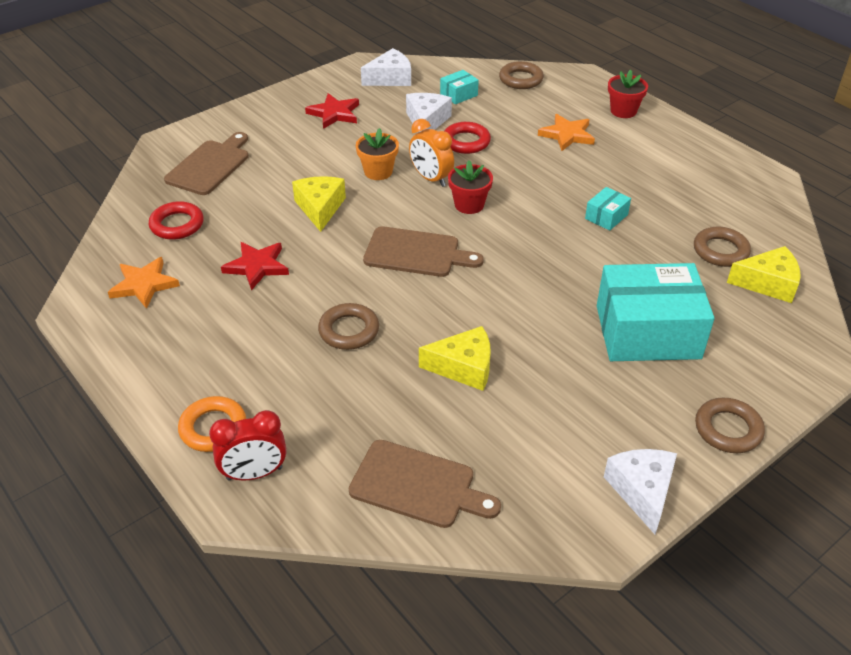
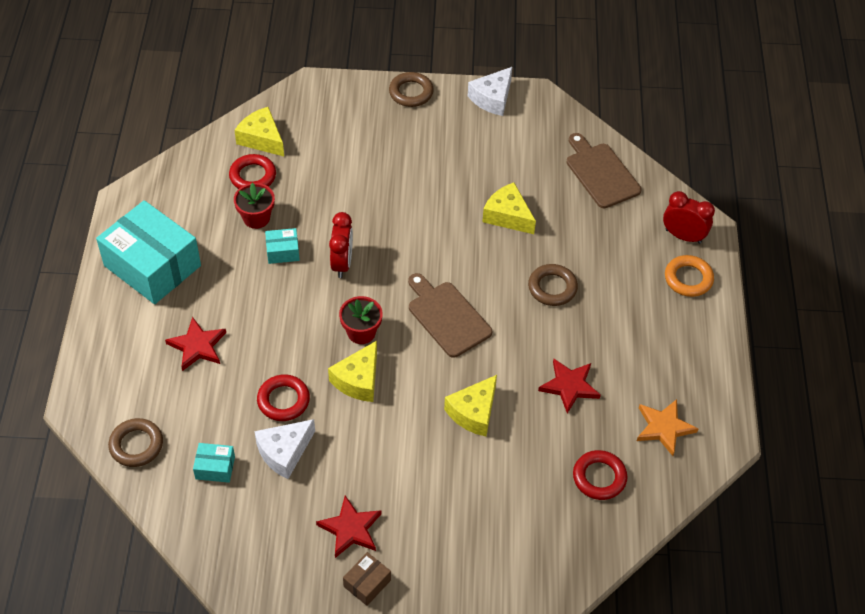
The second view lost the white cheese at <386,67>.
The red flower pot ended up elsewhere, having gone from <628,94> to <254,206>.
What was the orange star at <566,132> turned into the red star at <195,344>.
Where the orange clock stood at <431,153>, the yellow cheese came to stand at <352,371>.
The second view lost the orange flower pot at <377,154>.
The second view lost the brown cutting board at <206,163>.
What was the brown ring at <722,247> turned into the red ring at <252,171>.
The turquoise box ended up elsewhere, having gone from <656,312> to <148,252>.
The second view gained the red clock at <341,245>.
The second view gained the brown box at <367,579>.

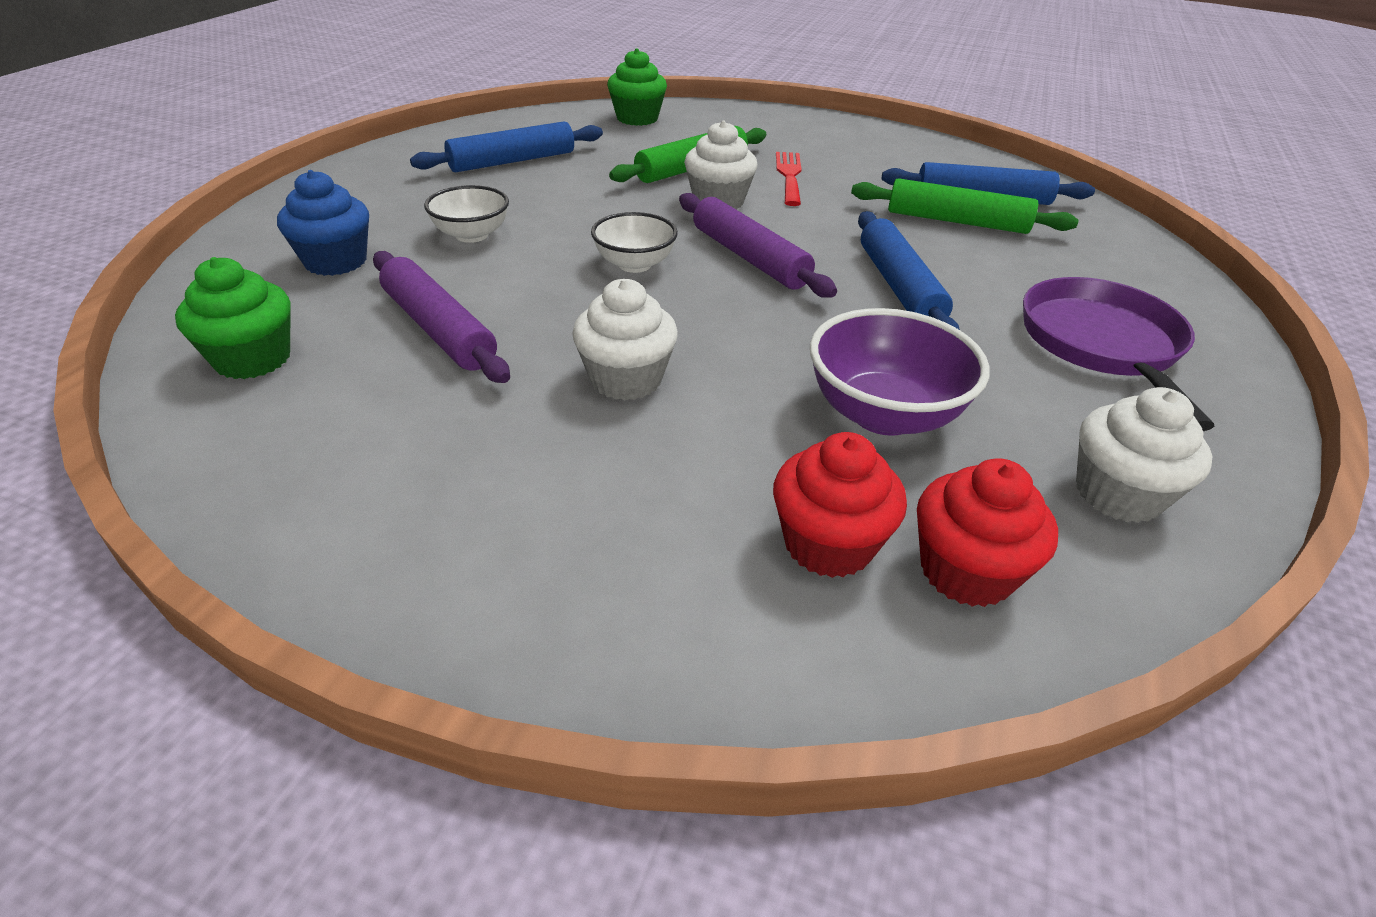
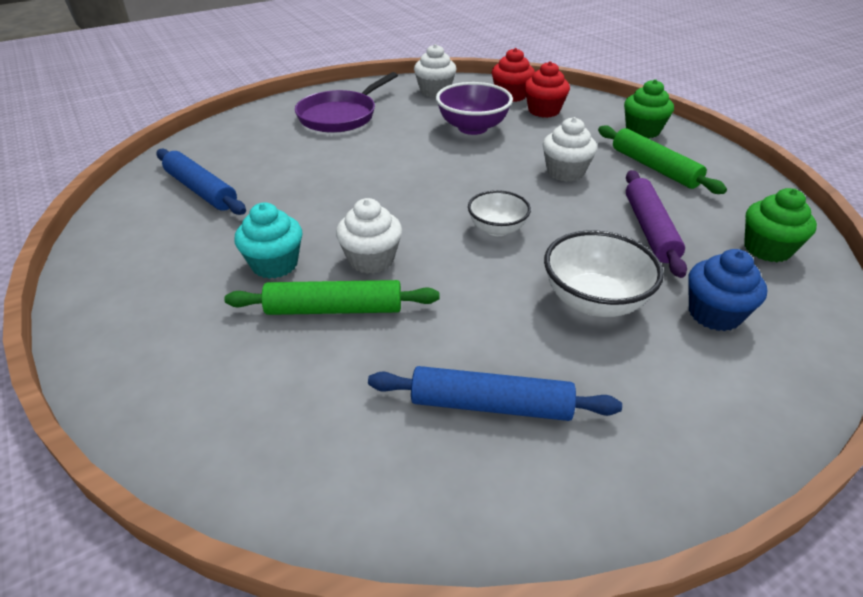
The green cupcake ended up elsewhere, having gone from <637,87> to <649,108>.
Where the red fork stood at <789,179>, the turquoise cupcake came to stand at <268,241>.
The green rolling pin ended up elsewhere, having gone from <965,206> to <662,160>.
The size of the white bowl at <466,214> changed by a factor of 1.56.
The second view lost the purple rolling pin at <758,245>.
The second view lost the blue rolling pin at <909,270>.

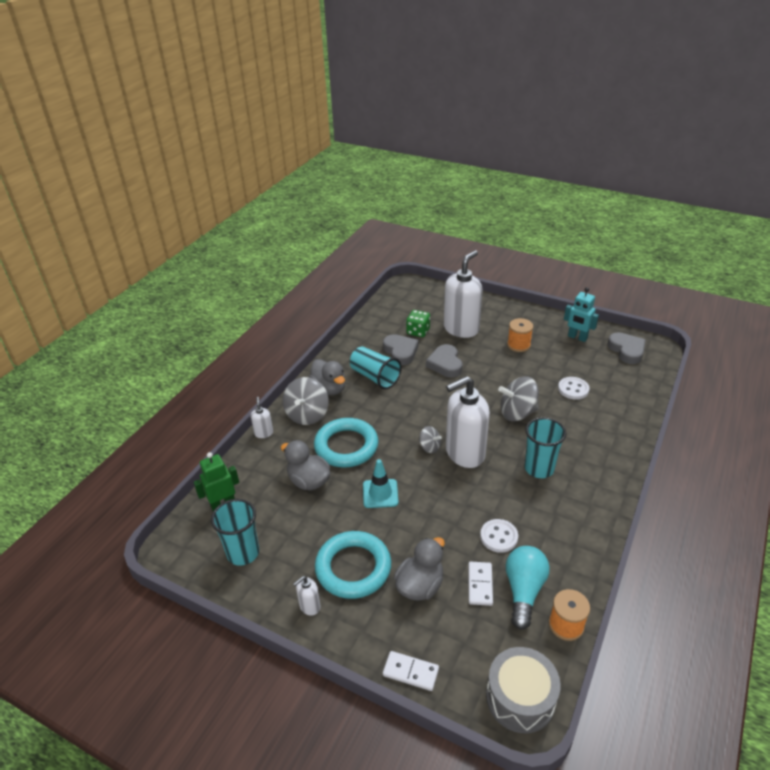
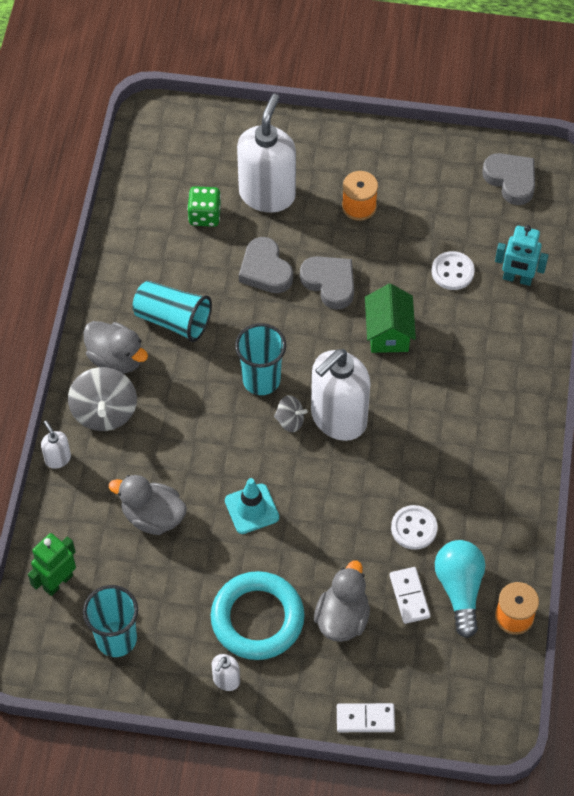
The turquoise robot ended up elsewhere, having gone from <581,314> to <522,255>.
The grey heart ended up elsewhere, having gone from <400,349> to <327,283>.
Where the grey spinning top stood at <518,398>, the green house came to stand at <390,318>.
The turquoise cup ended up elsewhere, having gone from <545,447> to <260,359>.
The second view lost the turquoise ring at <346,443>.
The second view lost the grey drum at <523,690>.

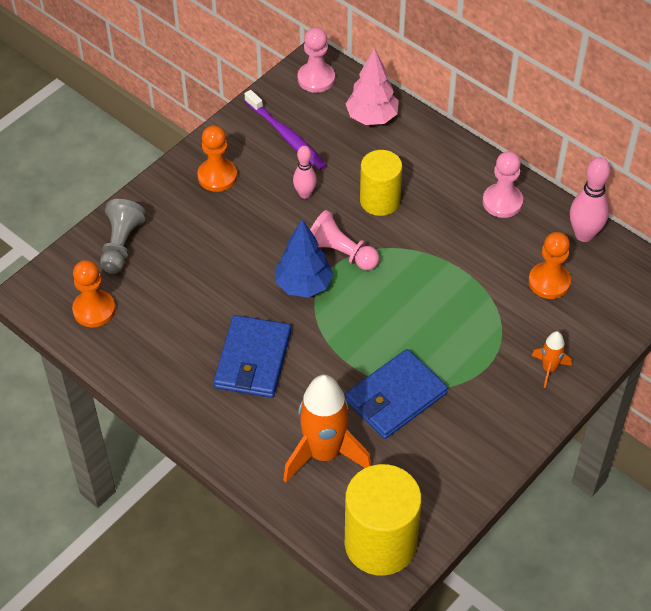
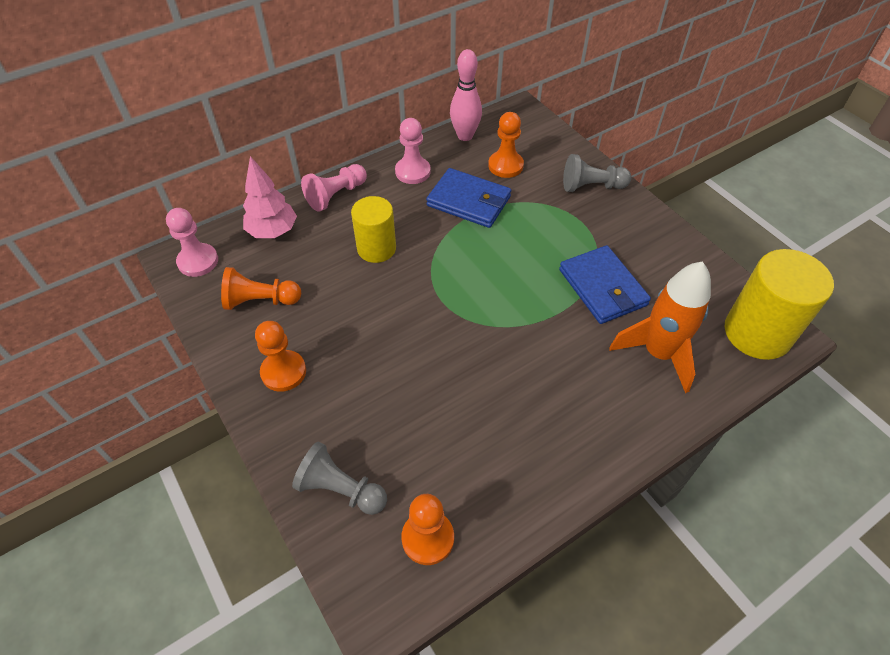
Where the purple toothbrush stood at <285,130>, the orange pawn came to stand at <261,288>.
The second view lost the pink bowling pin at <305,172>.
The pink pawn ended up elsewhere, having gone from <344,240> to <334,188>.
The second view lost the blue tree at <304,258>.
The blue wallet ended up elsewhere, having gone from <252,356> to <468,198>.
Where the orange rocket stood at <552,359>, the grey pawn came to stand at <597,173>.

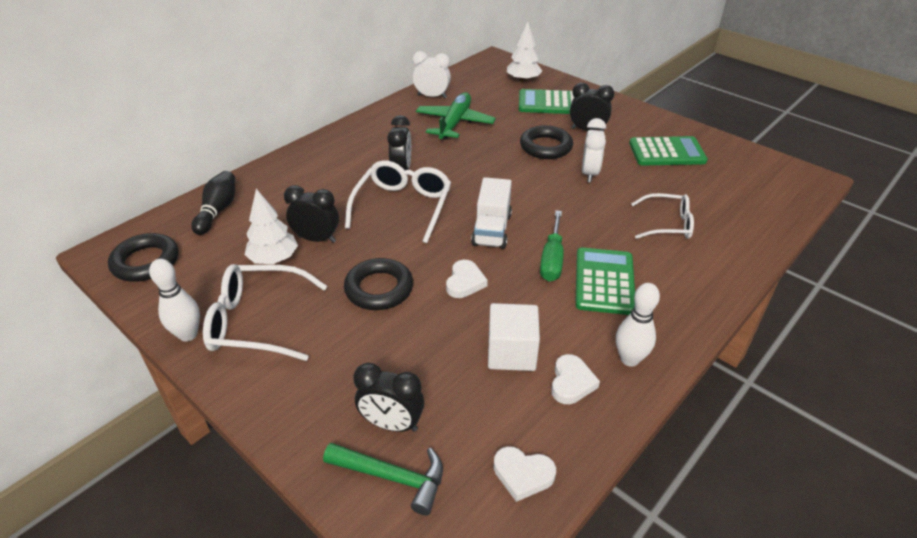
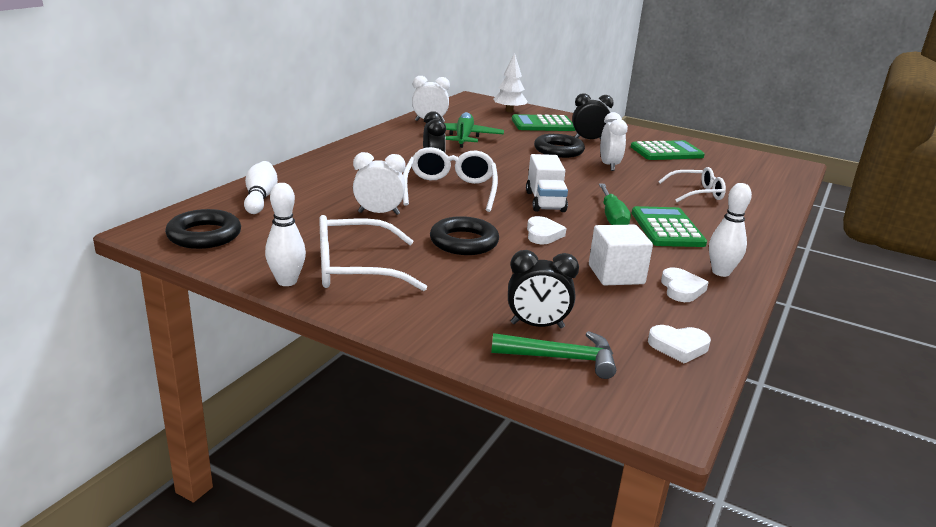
What was the black bowling pin at <213,203> turned into the white bowling pin at <261,187>.
What was the black clock at <311,214> turned into the white clock at <379,183>.
The second view lost the white tree at <271,226>.

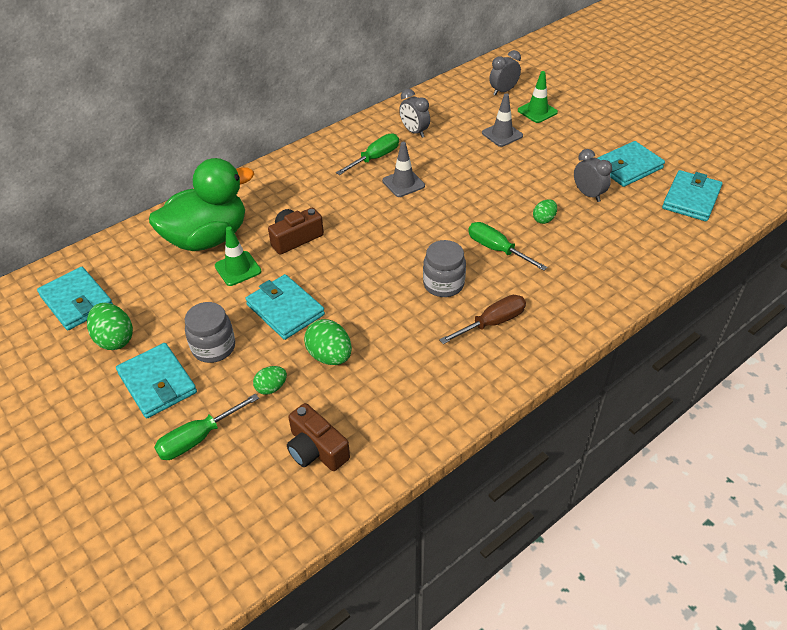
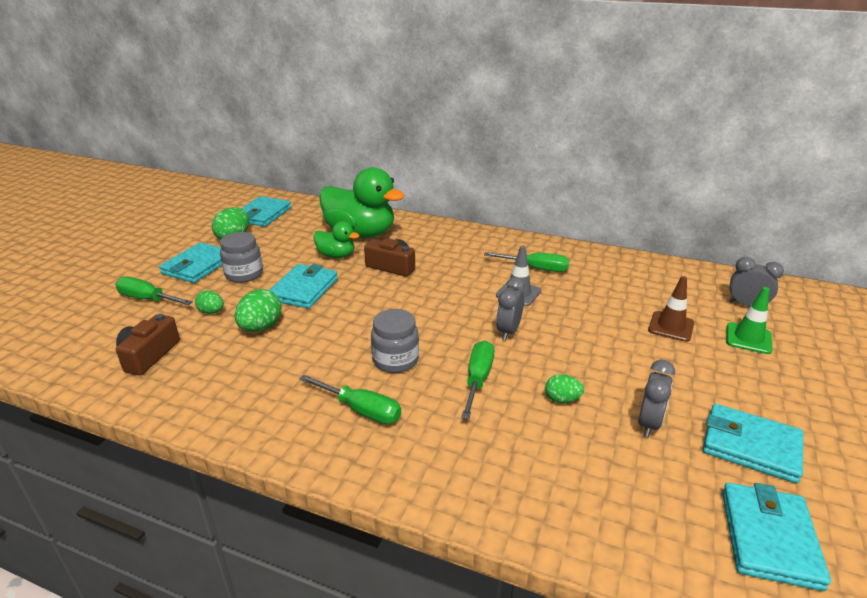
The grey clock ended up elsewhere, having gone from <414,113> to <510,309>.
What was the grey traffic cone at <502,120> turned into the brown traffic cone at <671,309>.
The turquoise wallet at <692,195> ended up facing another way, 75 degrees counterclockwise from before.
Where the green traffic cone stood at <238,256>, the green duck came to stand at <336,239>.
What was the brown screwdriver at <482,319> turned into the green screwdriver at <350,399>.

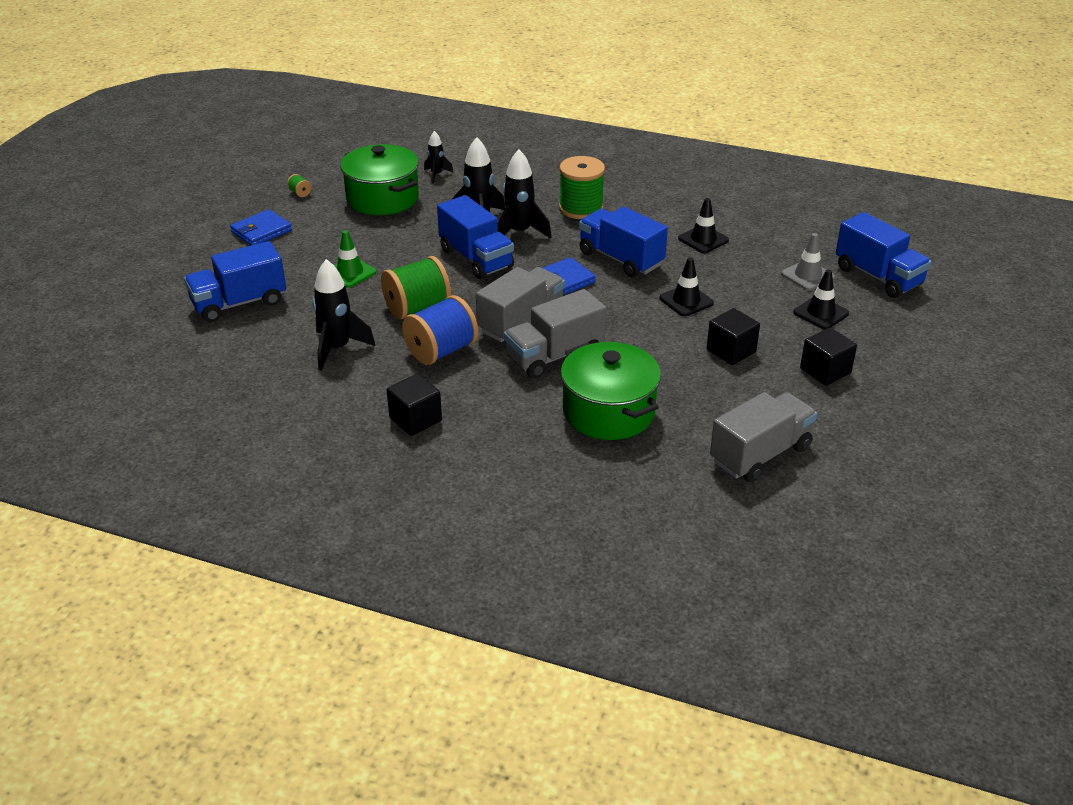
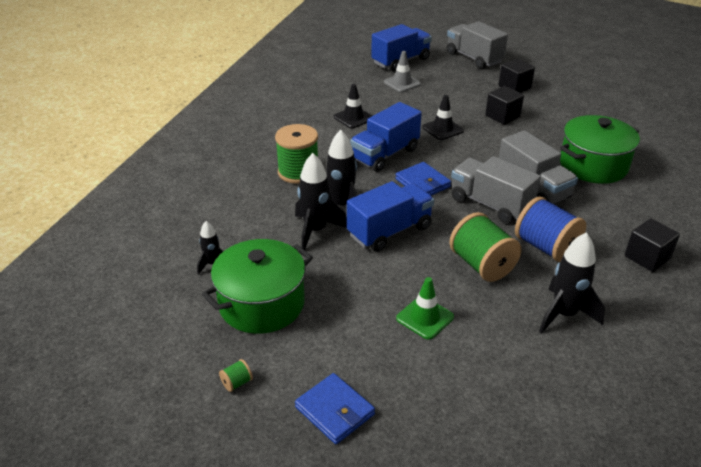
The second view lost the blue truck at <235,281>.
The second view lost the black traffic cone at <821,299>.
The grey truck ended up elsewhere, having gone from <763,437> to <477,45>.

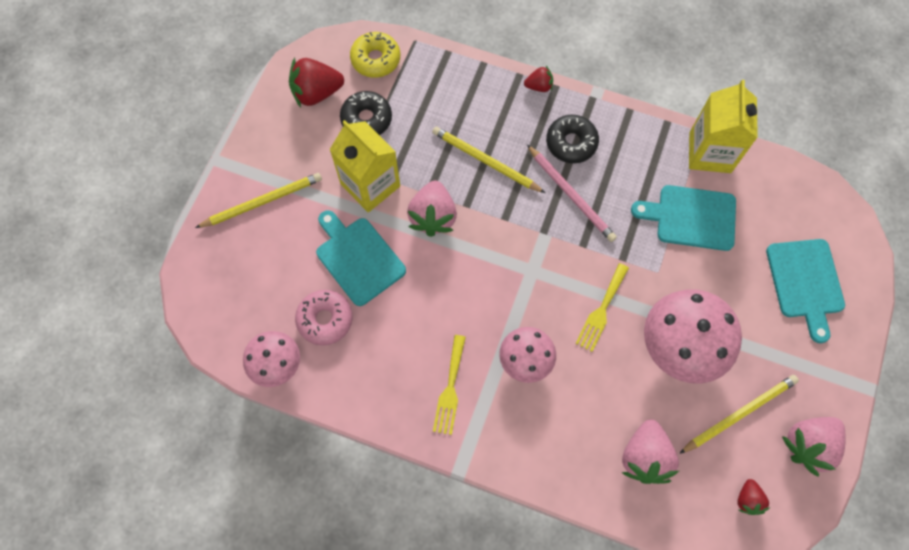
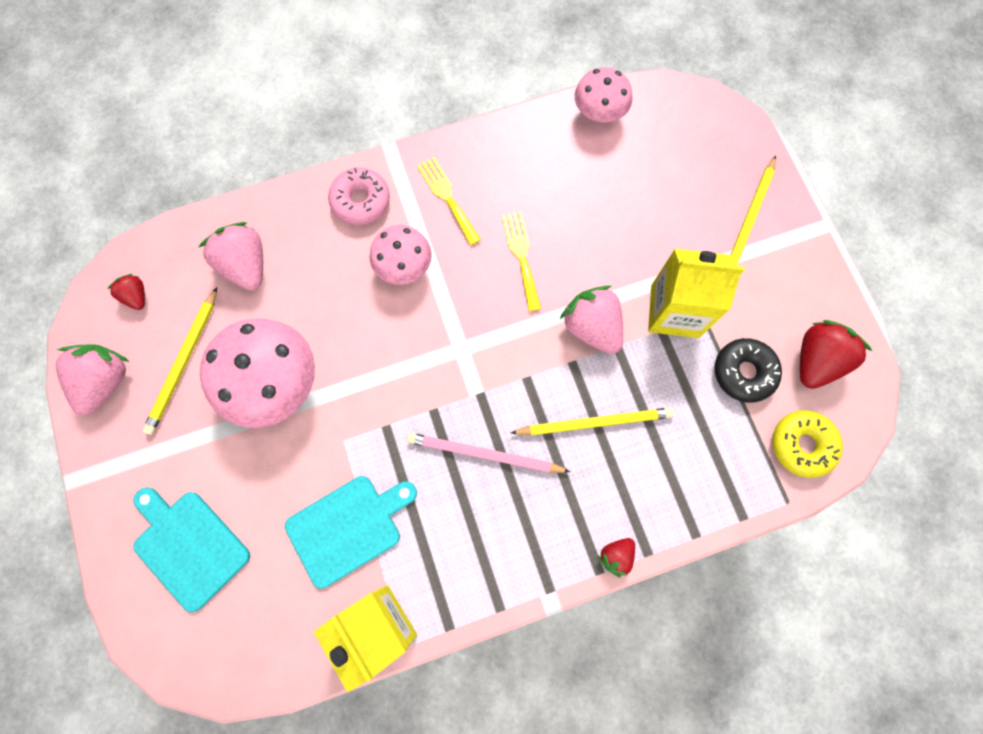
The second view lost the black donut at <572,139>.
The second view lost the turquoise cutting board at <361,258>.
The yellow fork ended up elsewhere, having gone from <602,307> to <521,261>.
The pink donut ended up elsewhere, having gone from <324,318> to <359,196>.

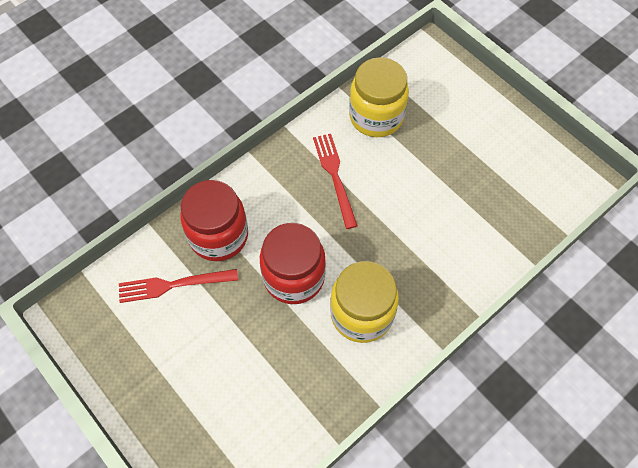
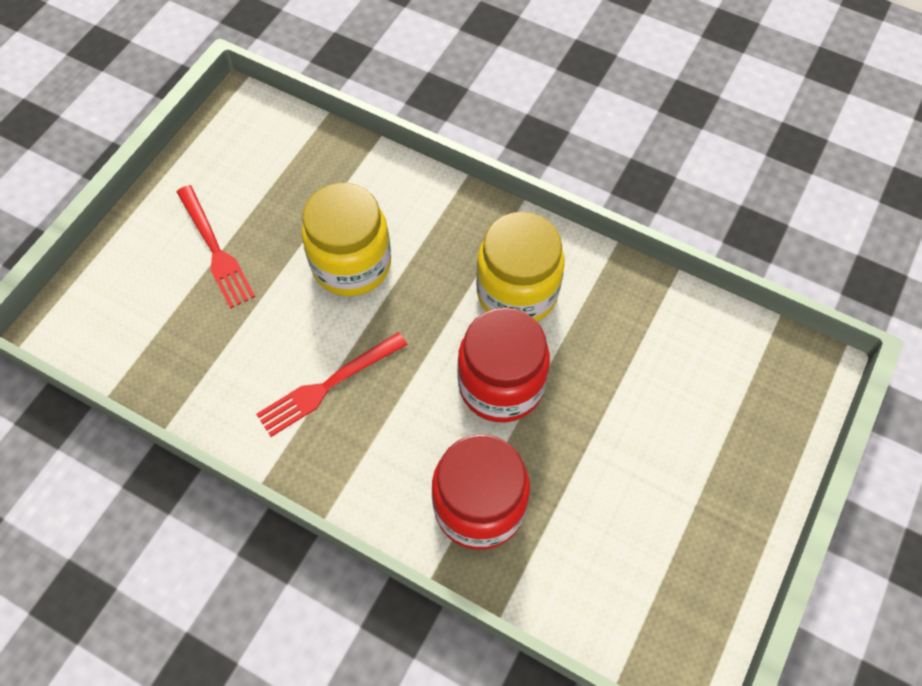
The yellow jar ended up elsewhere, having gone from <379,97> to <346,239>.
The red fork ended up elsewhere, having gone from <178,286> to <216,247>.

